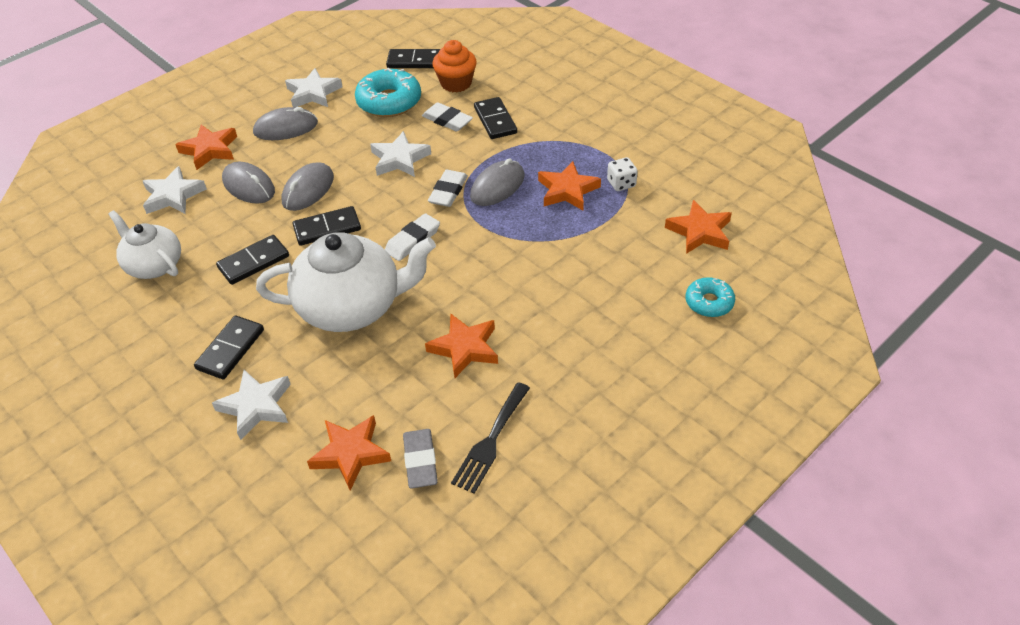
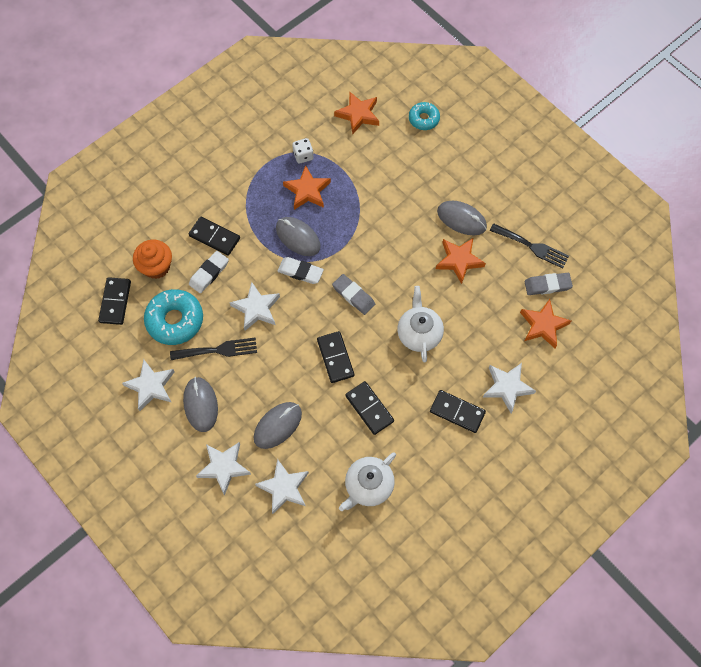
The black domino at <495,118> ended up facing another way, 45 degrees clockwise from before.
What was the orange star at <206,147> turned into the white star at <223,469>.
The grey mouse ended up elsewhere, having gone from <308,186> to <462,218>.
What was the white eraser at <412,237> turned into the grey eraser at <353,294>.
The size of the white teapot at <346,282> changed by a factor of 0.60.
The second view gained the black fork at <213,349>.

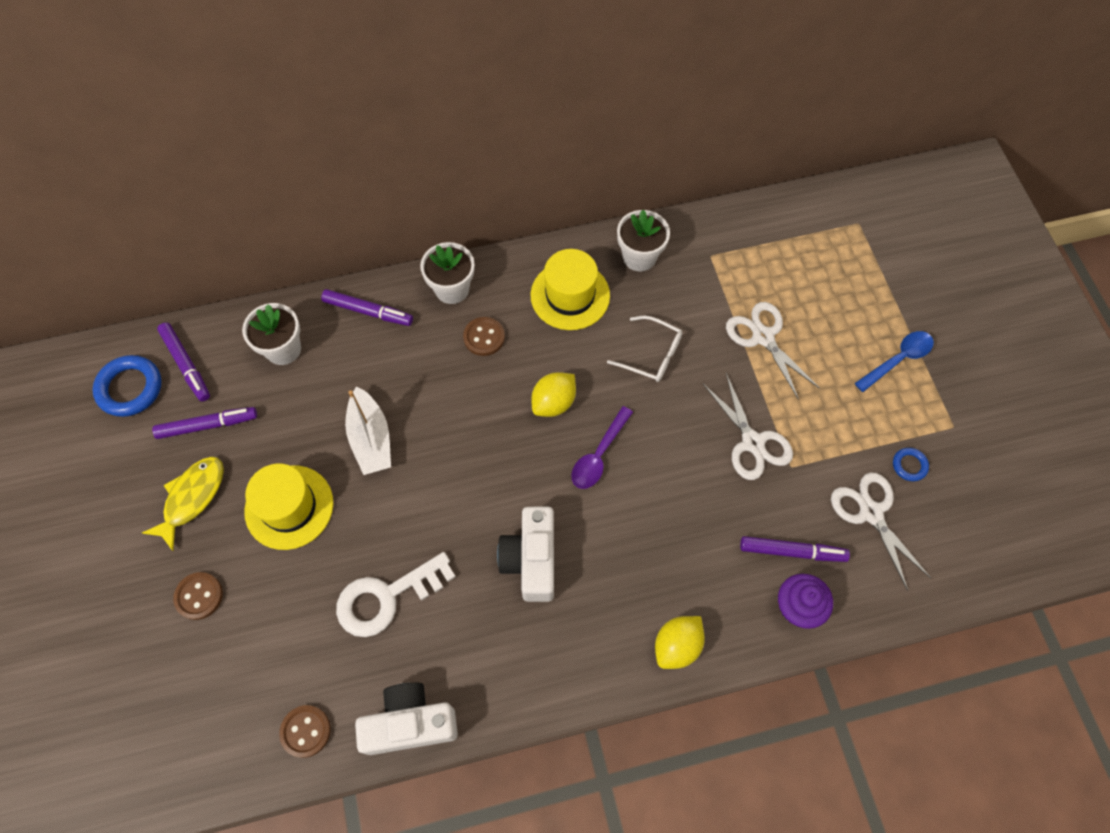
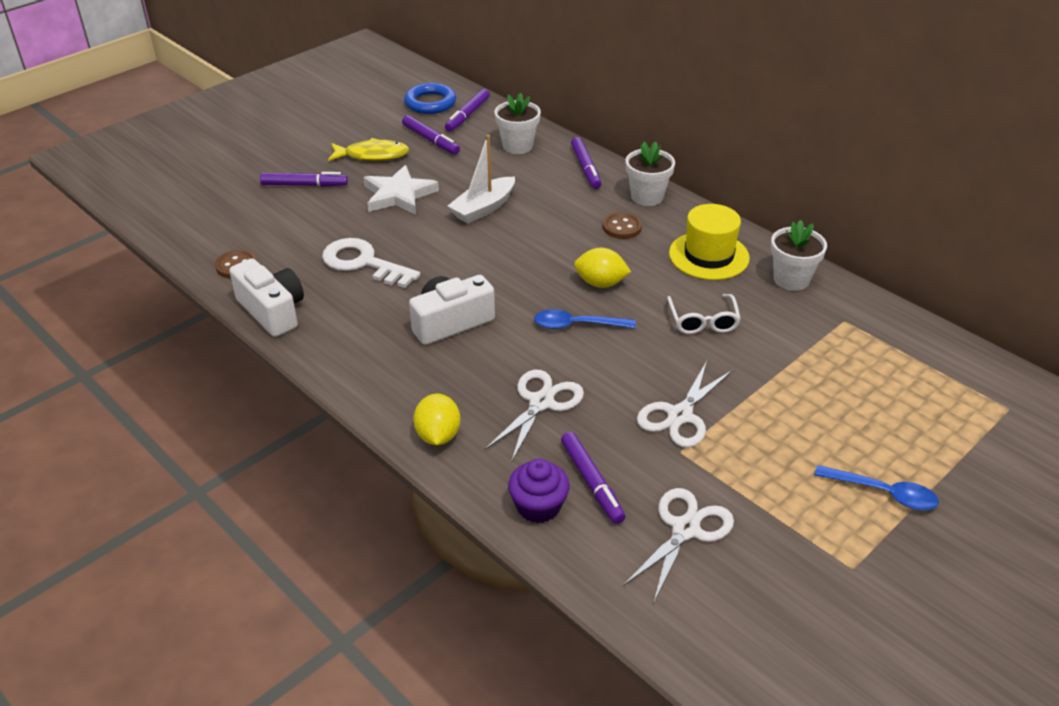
The white scissors ended up elsewhere, having gone from <772,351> to <534,416>.
What was the purple spoon at <602,447> turned into the blue spoon at <585,319>.
The second view lost the blue ring at <911,464>.
Where the yellow hat stood at <288,507>, the white star came to stand at <401,190>.
Where the brown button stood at <198,596>, the purple marker came to stand at <304,179>.
The yellow lemon at <680,642> ended up facing another way, 75 degrees clockwise from before.

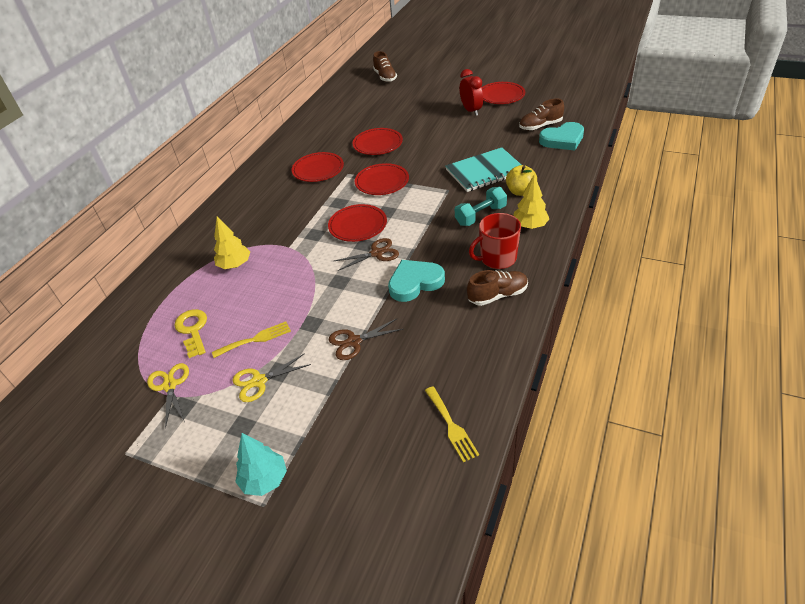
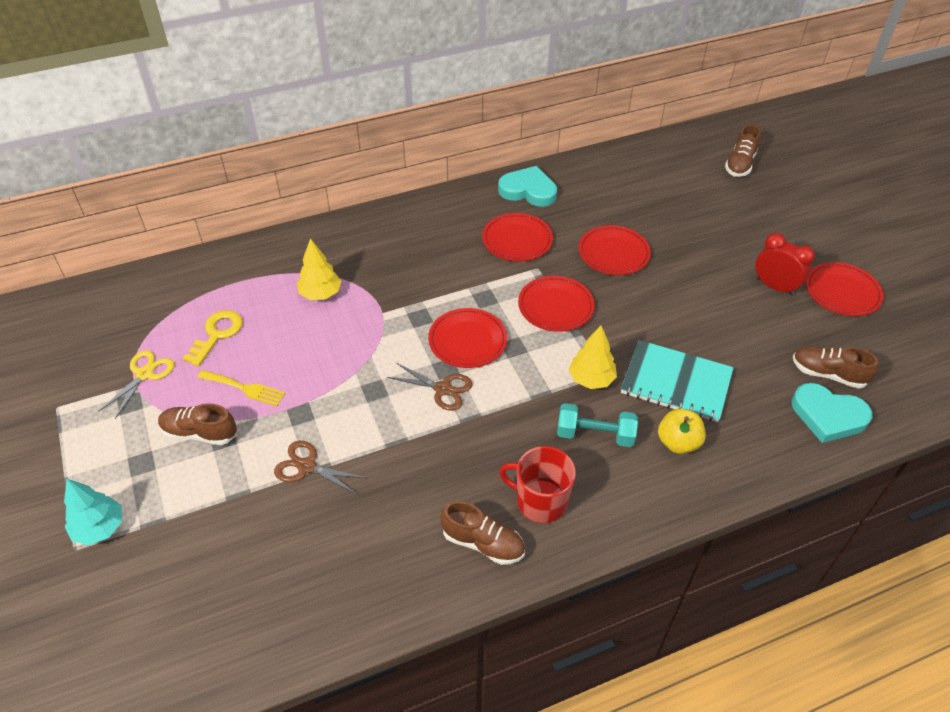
The red clock at <471,92> ended up facing another way, 75 degrees counterclockwise from before.
The yellow tree ended up elsewhere, having gone from <531,202> to <593,357>.
The turquoise heart ended up elsewhere, having gone from <416,281> to <527,186>.
Where the yellow scissors stood at <271,377>, the brown shoe came to stand at <197,424>.
The second view lost the yellow fork at <452,424>.

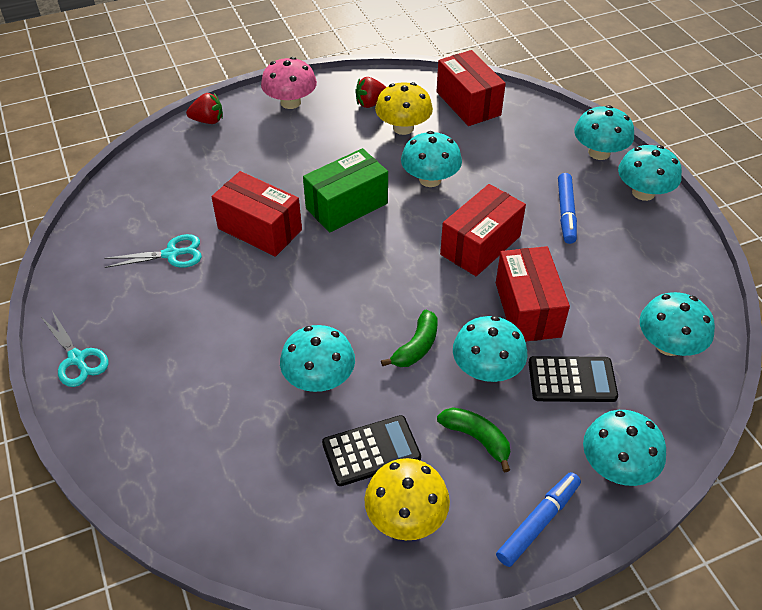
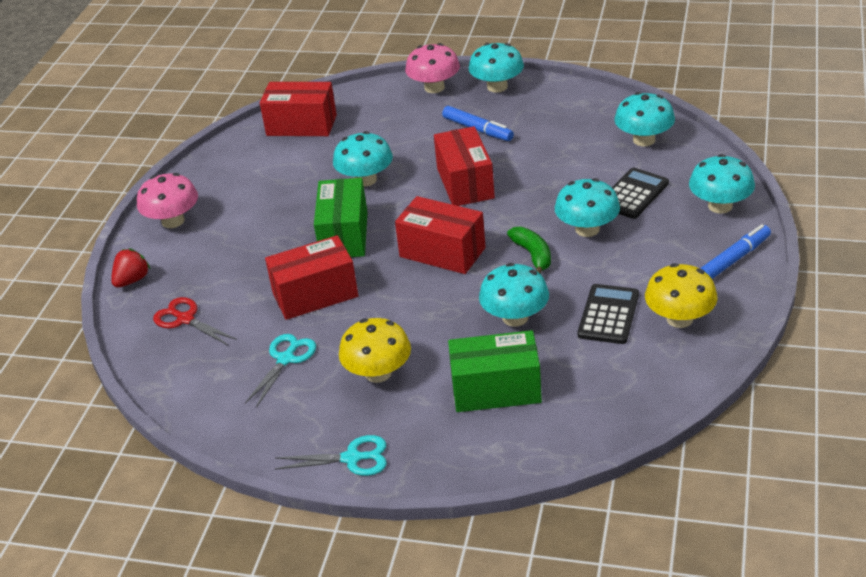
The second view lost the red strawberry at <370,92>.
The yellow mushroom ended up elsewhere, having gone from <404,108> to <375,350>.
What was the turquoise mushroom at <604,132> turned into the pink mushroom at <432,68>.
The red box ended up elsewhere, having gone from <533,294> to <440,235>.
The second view lost the green banana at <473,439>.
The blue marker at <538,519> ended up facing another way, 60 degrees clockwise from before.
The second view gained the red scissors at <195,321>.
The second view gained the green box at <495,371>.

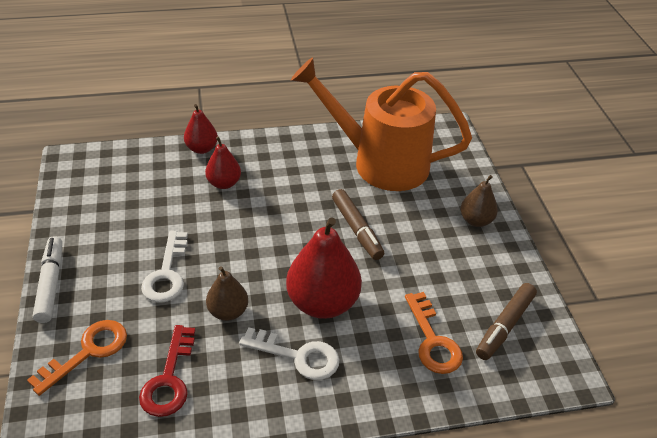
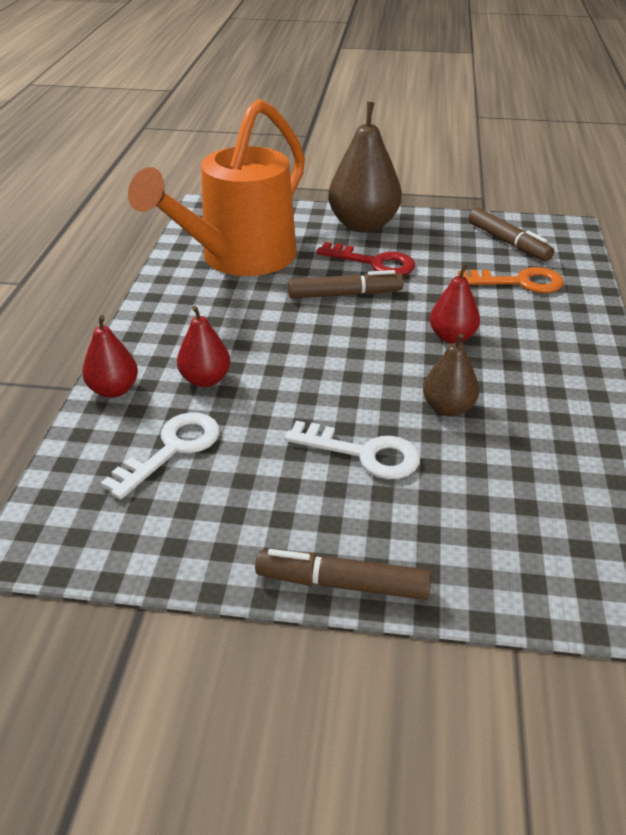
The size of the brown pear at <479,201> changed by a factor of 1.80.
The size of the red pear at <324,268> changed by a factor of 0.55.
What was the white marker at <47,279> turned into the brown marker at <343,574>.
The second view lost the orange key at <77,358>.
The red key ended up elsewhere, having gone from <167,371> to <365,259>.
The white key ended up elsewhere, having gone from <289,353> to <160,455>.

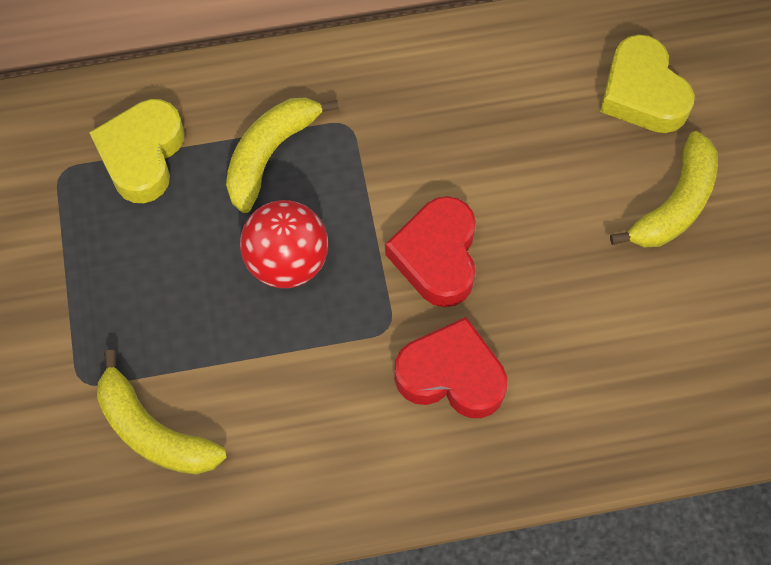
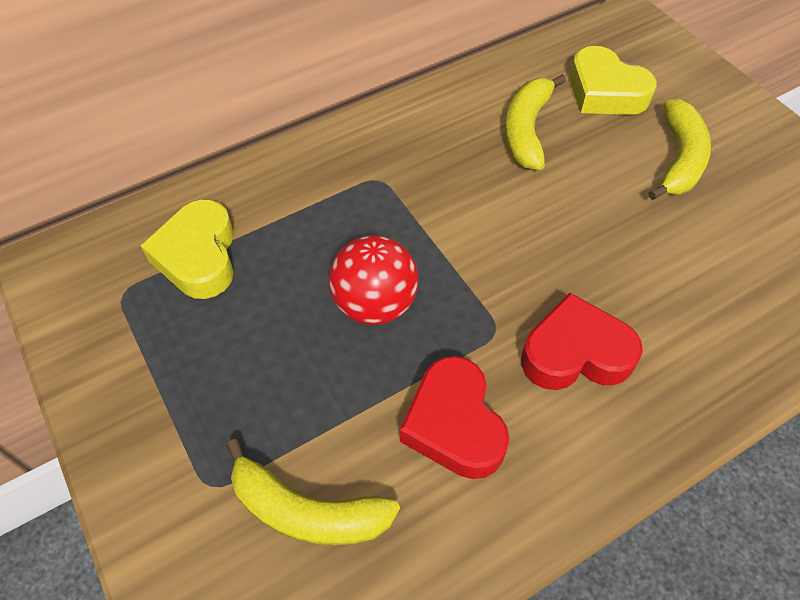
The yellow banana ended up elsewhere, having gone from <282,155> to <535,122>.
The red heart ended up elsewhere, having gone from <431,251> to <454,417>.

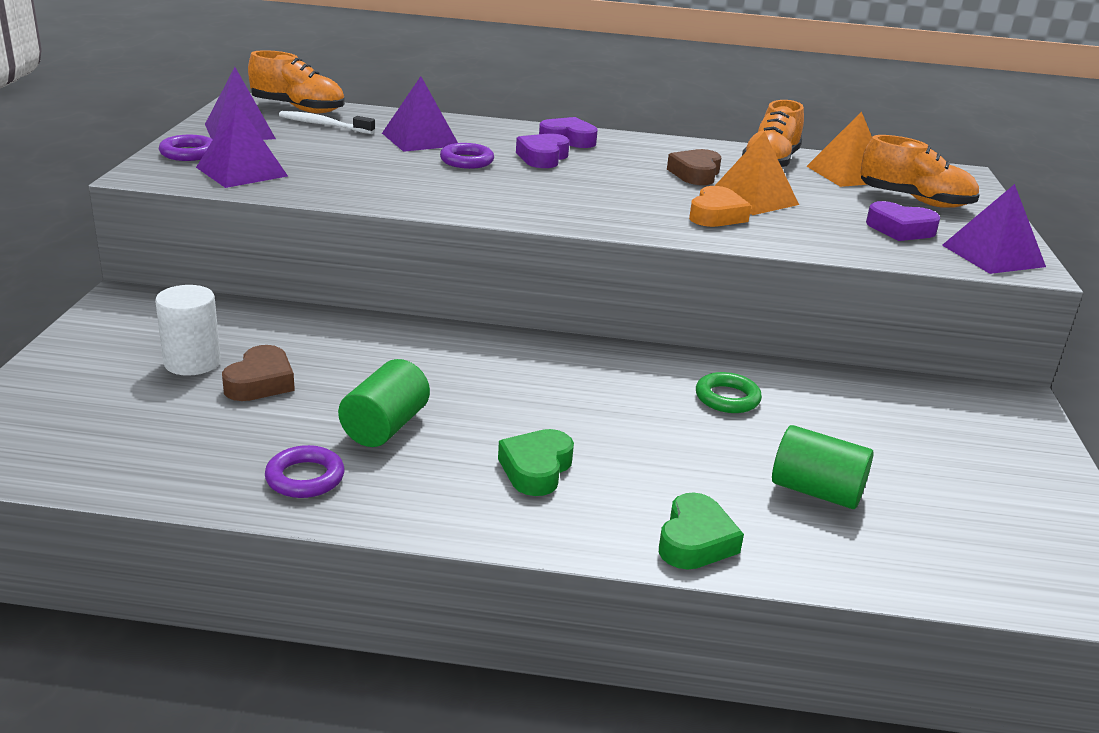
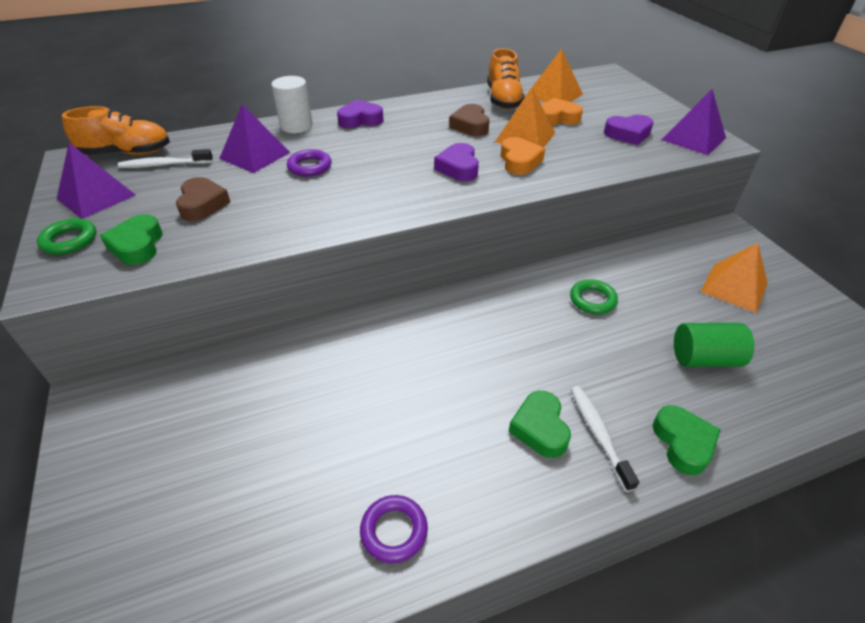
Where the purple pyramid stood at <242,144>, the green heart came to stand at <131,239>.
The purple heart ended up elsewhere, having gone from <543,151> to <456,162>.
What was the purple ring at <186,148> turned into the green ring at <66,236>.
The second view lost the orange shoe at <920,171>.
The white cylinder ended up elsewhere, having gone from <188,330> to <292,104>.
The brown heart ended up elsewhere, having gone from <258,373> to <203,199>.
The second view lost the green cylinder at <384,403>.
The second view gained the orange heart at <562,112>.
The second view gained the orange pyramid at <734,278>.
The second view gained the white toothbrush at <605,439>.

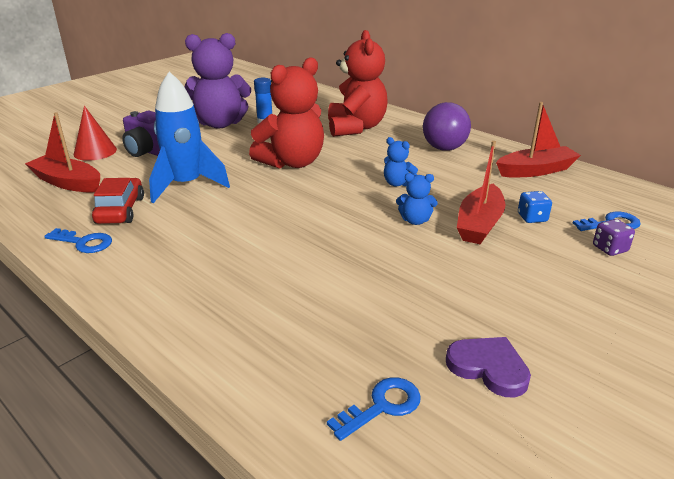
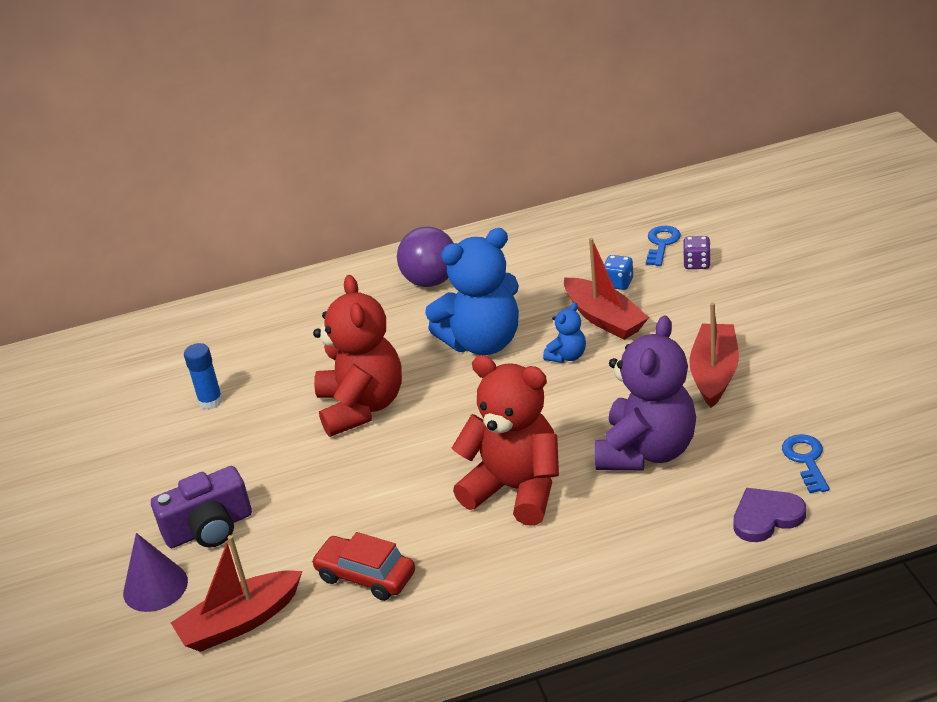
The red teddy bear ended up elsewhere, having gone from <358,83> to <505,440>.
The purple teddy bear ended up elsewhere, having gone from <217,80> to <645,393>.
The second view lost the blue rocket at <189,137>.
The red boat ended up elsewhere, having gone from <538,139> to <714,355>.
What was the red cone at <95,133> turned into the purple cone at <155,572>.
The size of the blue teddy bear at <401,162> changed by a factor of 2.24.
The second view lost the blue key at <78,240>.
The purple heart ended up elsewhere, having gone from <488,367> to <769,515>.

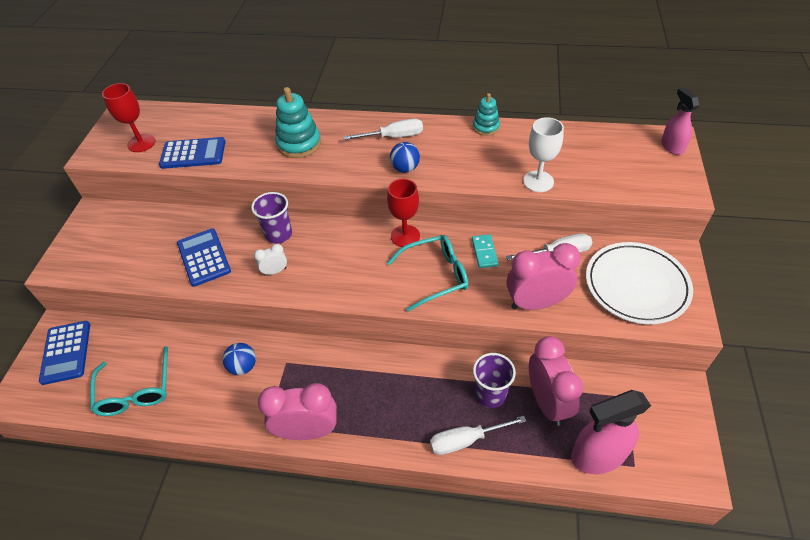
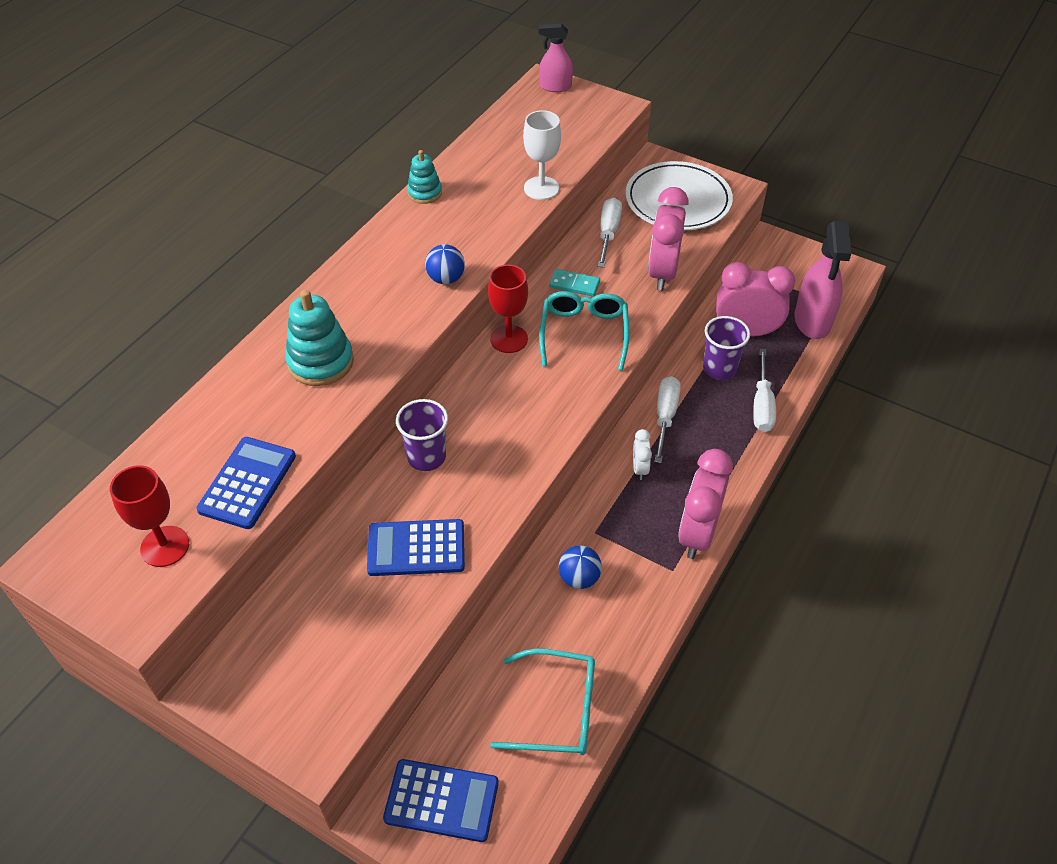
The white screwdriver ended up elsewhere, having gone from <383,129> to <667,419>.
The white clock ended up elsewhere, having gone from <270,260> to <642,454>.

